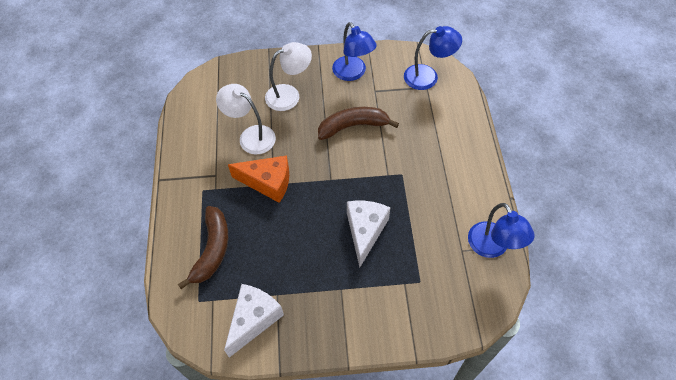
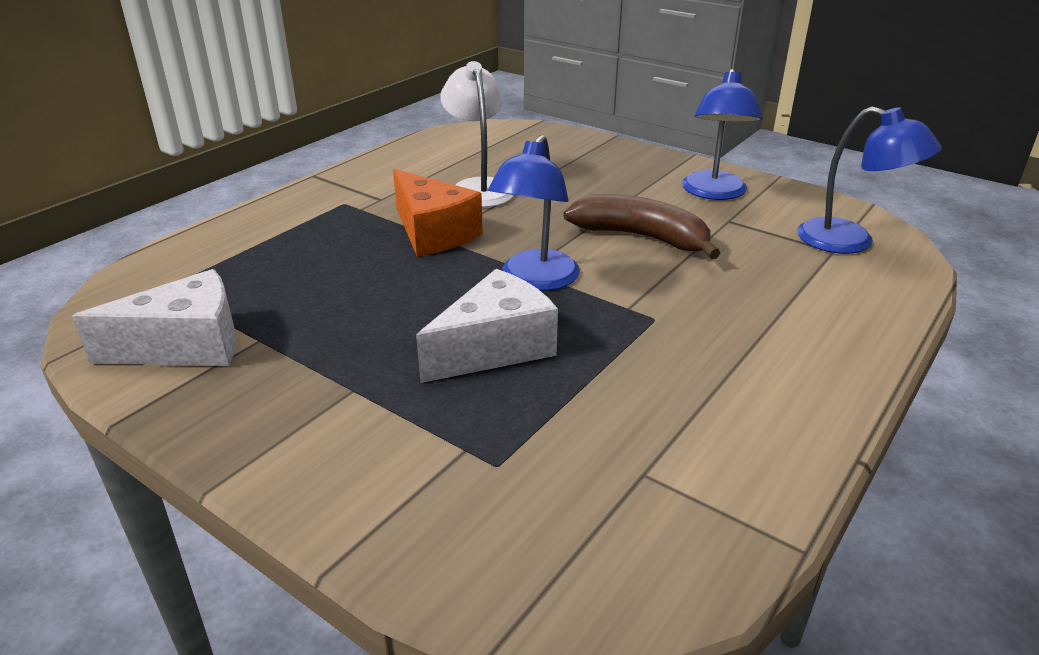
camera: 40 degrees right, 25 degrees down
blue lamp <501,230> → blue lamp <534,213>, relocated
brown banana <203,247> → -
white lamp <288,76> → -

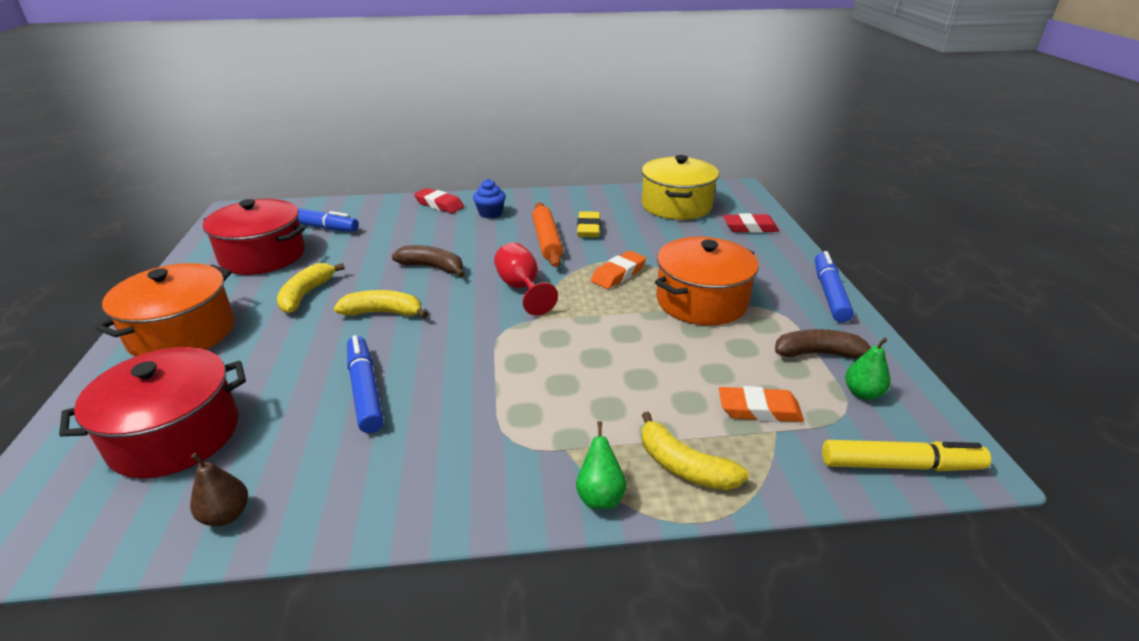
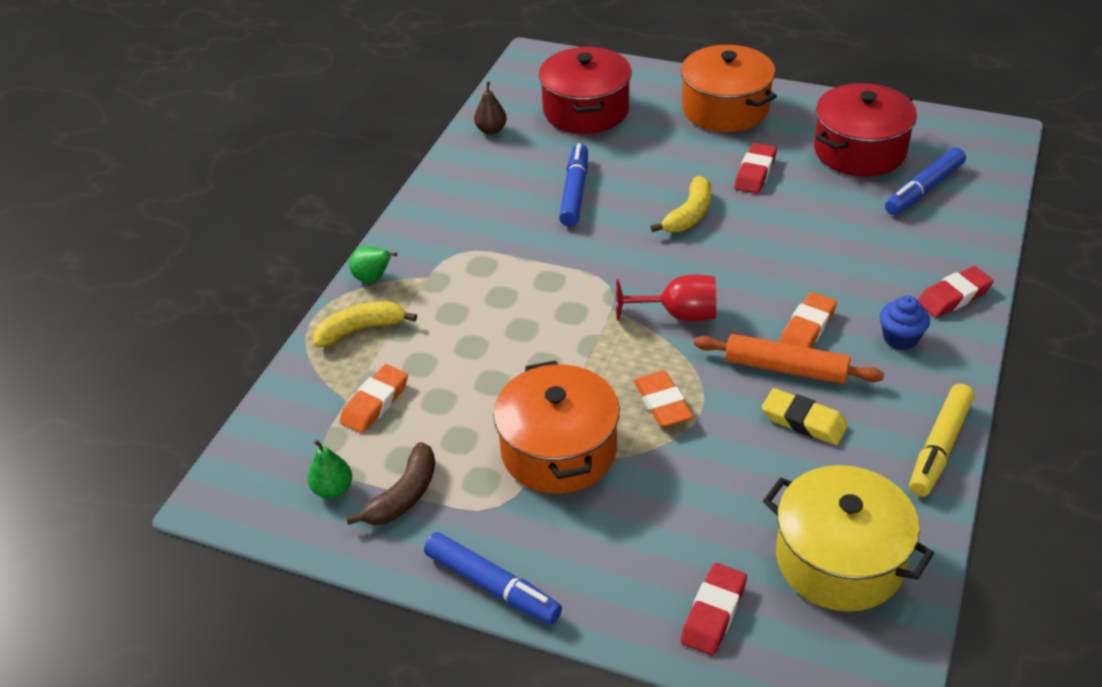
camera: 120 degrees right, 10 degrees up
blue marker <365,384> → blue marker <573,184>, 90 degrees counterclockwise
yellow banana <311,288> → red eraser <755,168>
- → orange eraser <808,320>
yellow marker <906,455> → yellow marker <941,440>, relocated
brown banana <428,261> → -

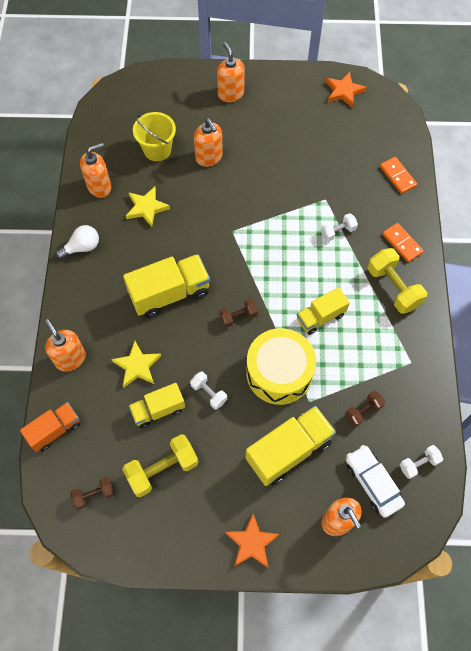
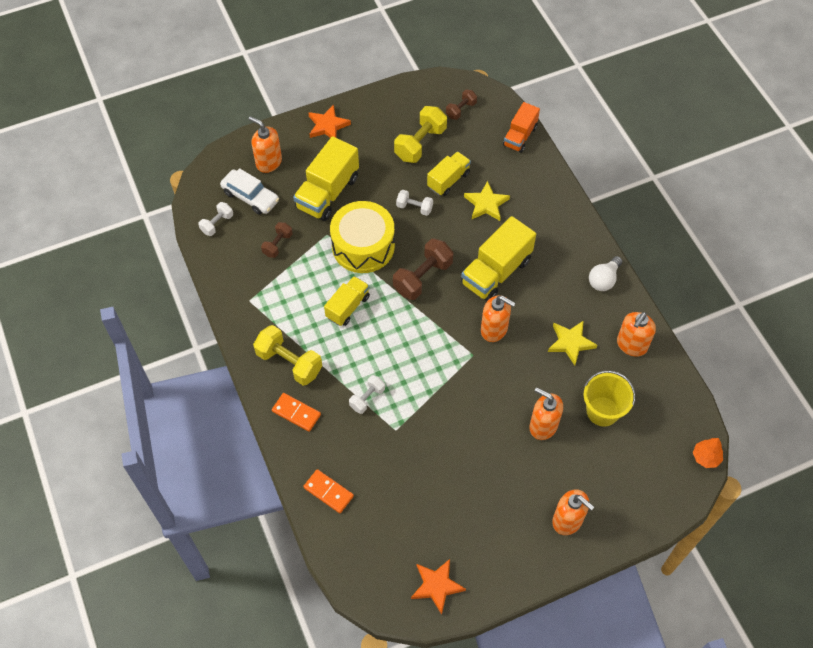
camera: 155 degrees right, 5 degrees down
brown dumbbell <238,313> → brown dumbbell <423,269>, x1.76
orange soap dispenser <65,345> → orange soap dispenser <498,318>, relocated
- → orange tree <708,453>

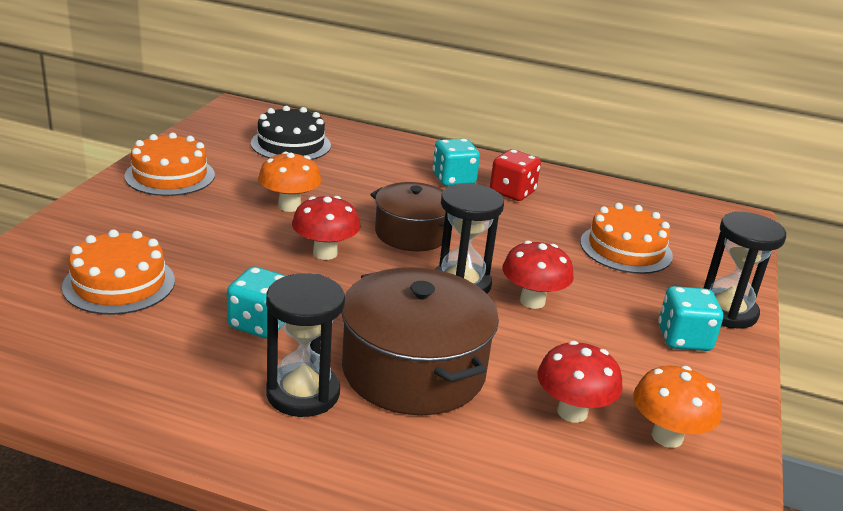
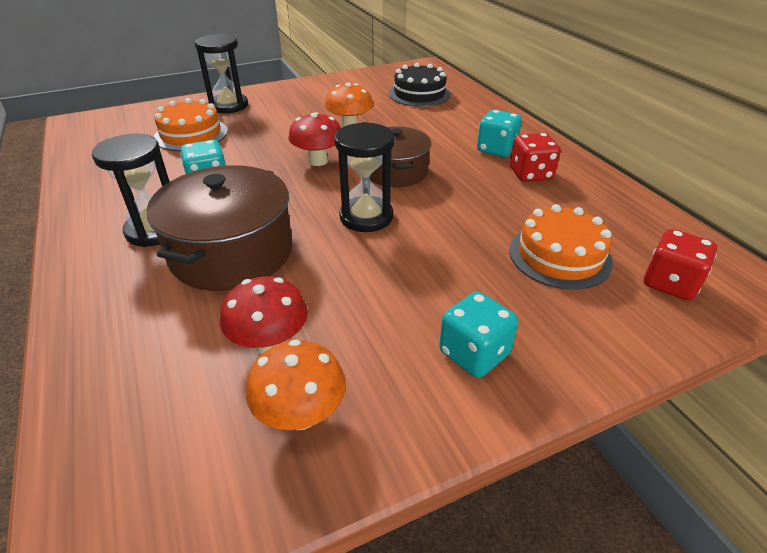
camera: 50 degrees right, 10 degrees up
black hourglass <744,270> → black hourglass <221,73>, relocated
- → red dice <680,265>
orange cake <169,164> → -
red mushroom <538,275> → -

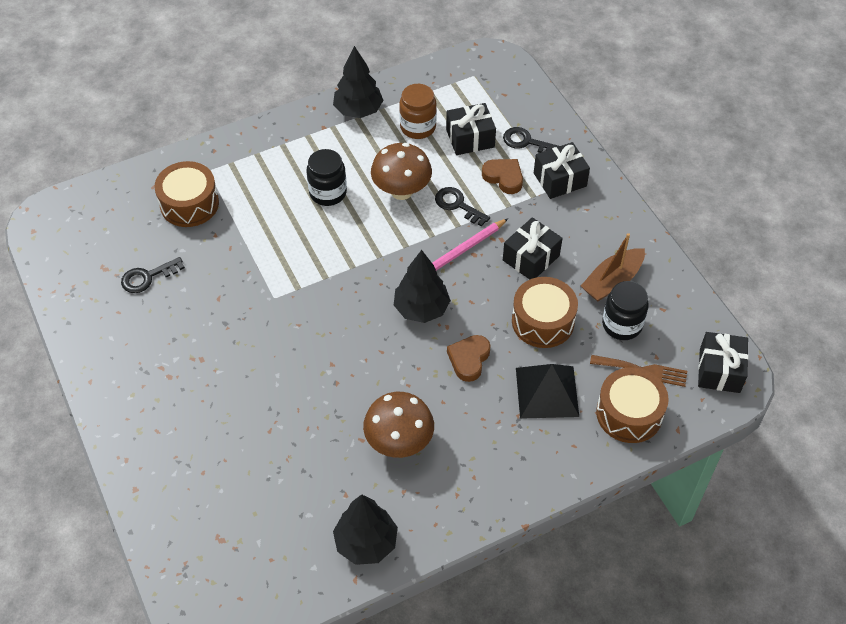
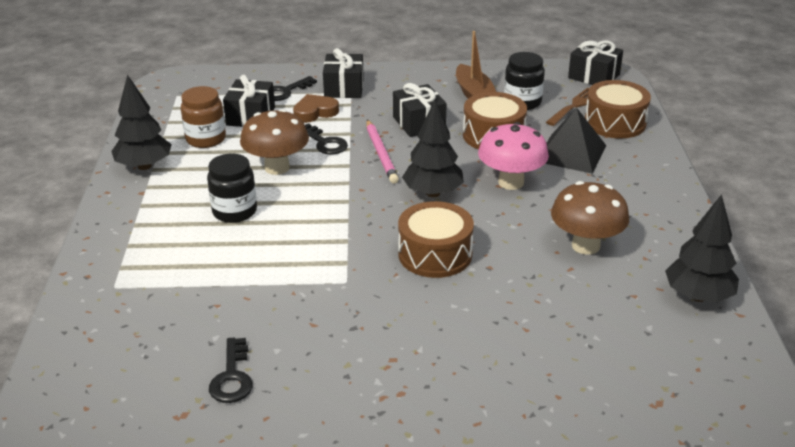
camera: 65 degrees left, 20 degrees down
black key <462,207> → black key <326,139>, 105 degrees counterclockwise
brown drum <186,194> → brown drum <436,239>, relocated
brown heart <469,358> → pink mushroom <513,156>

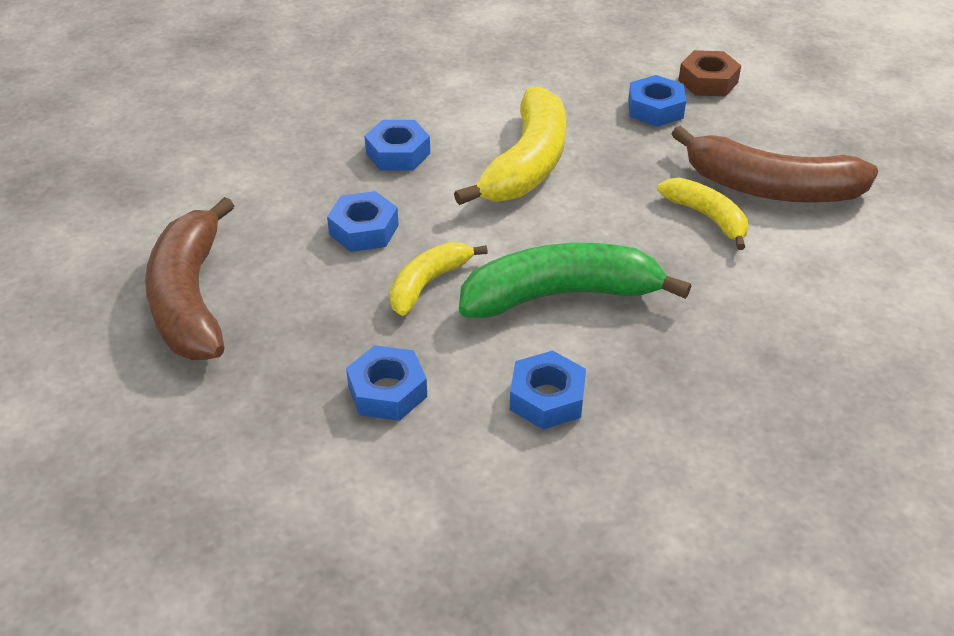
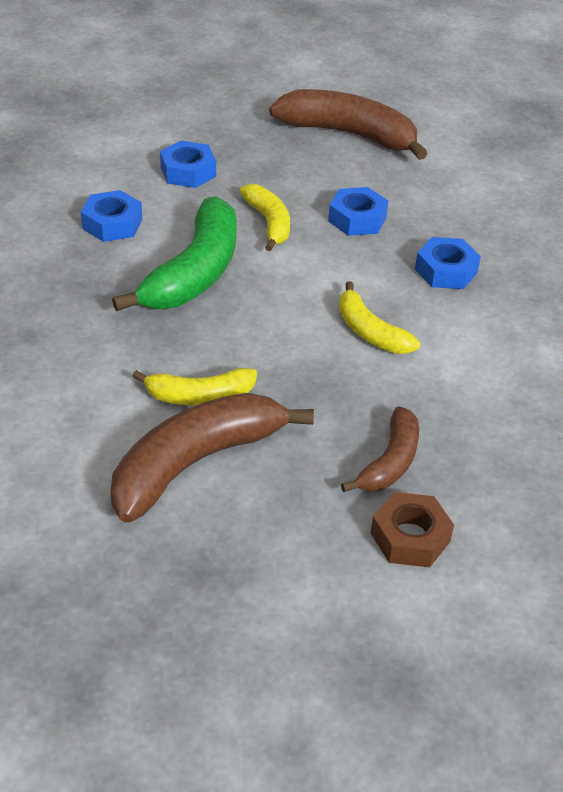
camera: 120 degrees right, 0 degrees up
yellow banana <510,145> → yellow banana <379,317>, x0.57
blue nut <657,101> → brown banana <380,449>

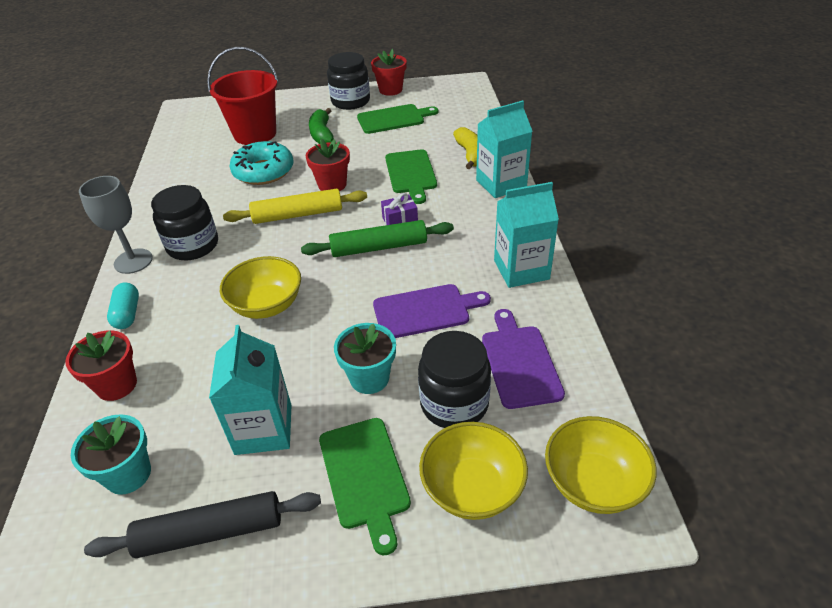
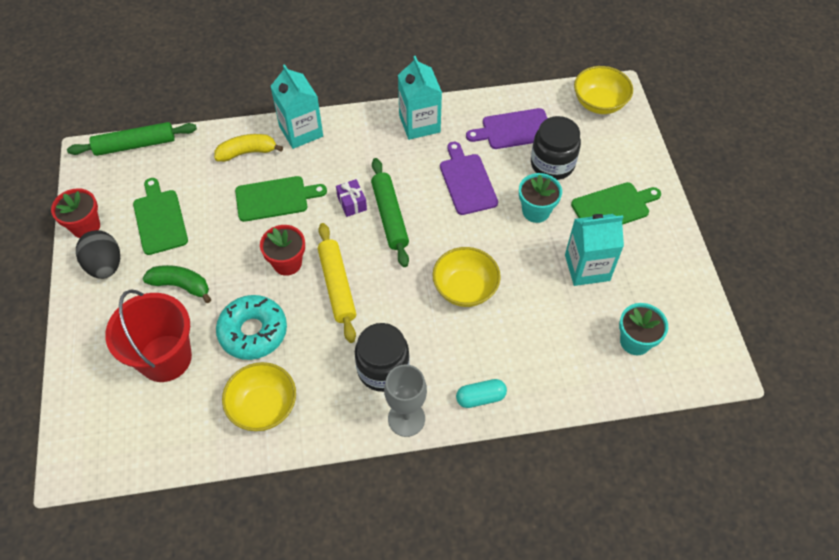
camera: 95 degrees left, 15 degrees up
- → green rolling pin <132,139>
black jar <348,81> → black egg <98,254>
green banana <321,126> → green banana <177,284>, 150 degrees counterclockwise
yellow bowl <473,471> → yellow bowl <259,396>, relocated
red flower pot <101,365> → -
black rolling pin <202,524> → -

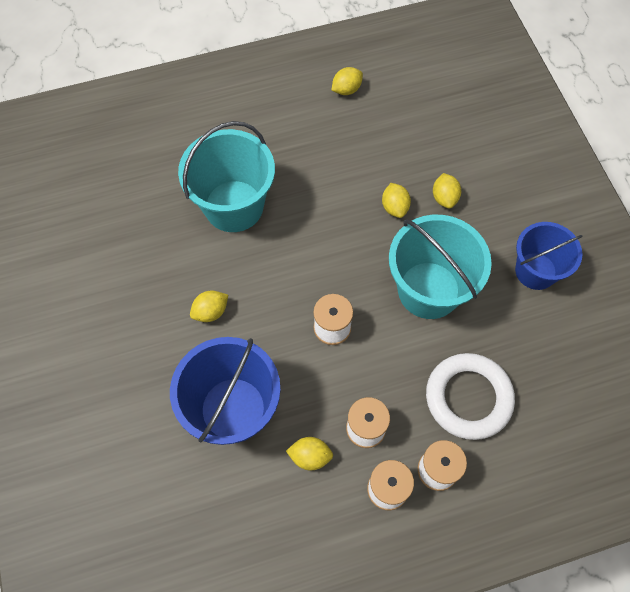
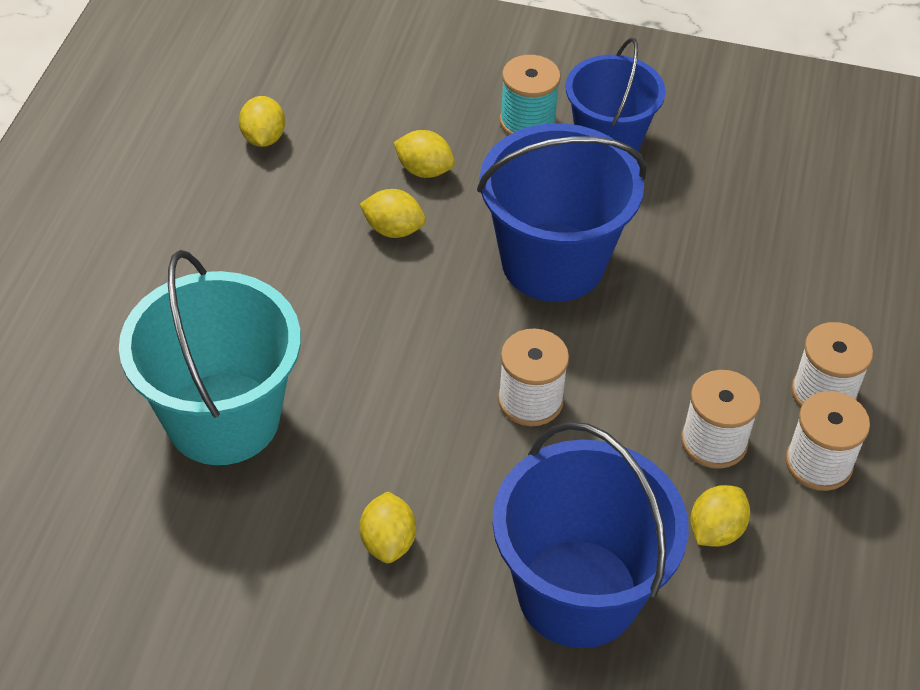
camera: 60 degrees left, 15 degrees down
yellow lemon <347,81> → yellow lemon <262,121>, relocated
turquoise bucket <440,267> → blue bucket <561,212>
- → turquoise spool <530,95>
white ring <470,396> → -

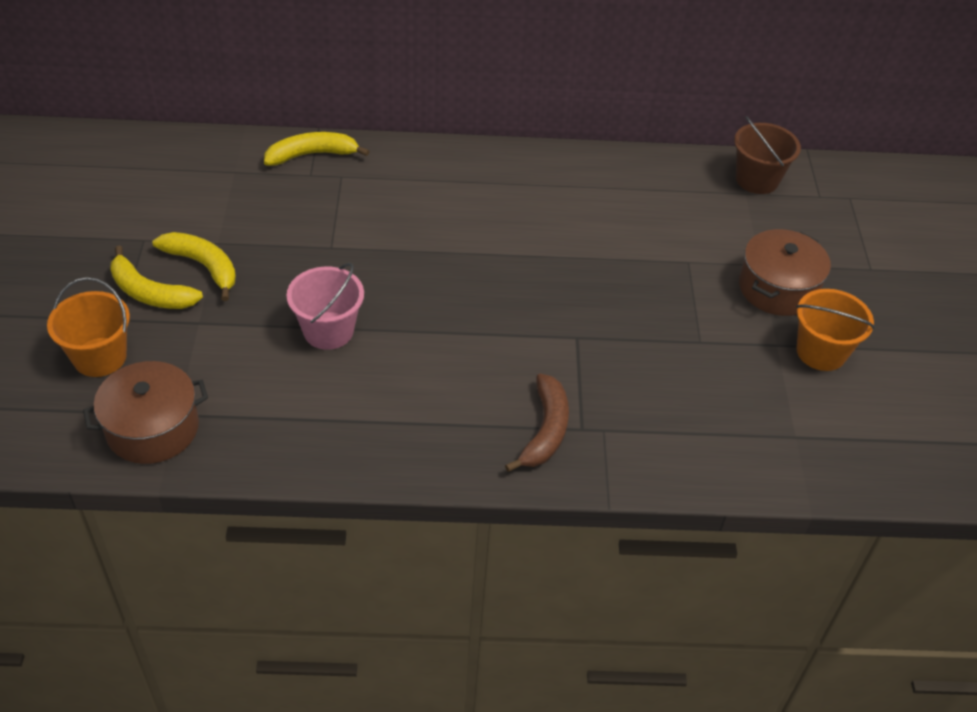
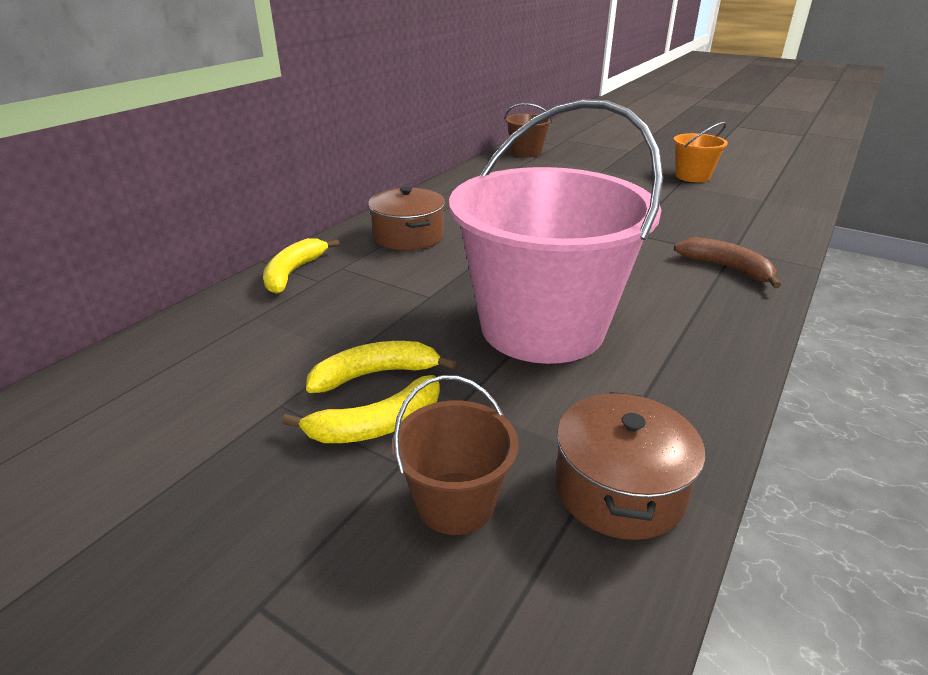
camera: 55 degrees left, 15 degrees down
brown pot <785,272> → brown pot <406,218>, relocated
orange bucket <88,327> → brown bucket <455,455>
pink bucket <325,306> → pink bucket <556,231>, x2.28

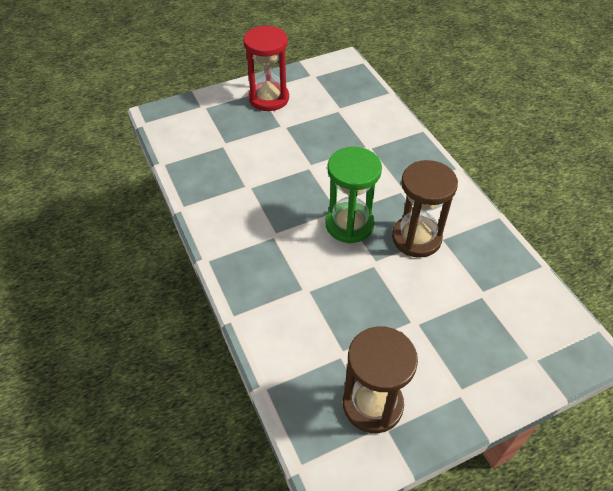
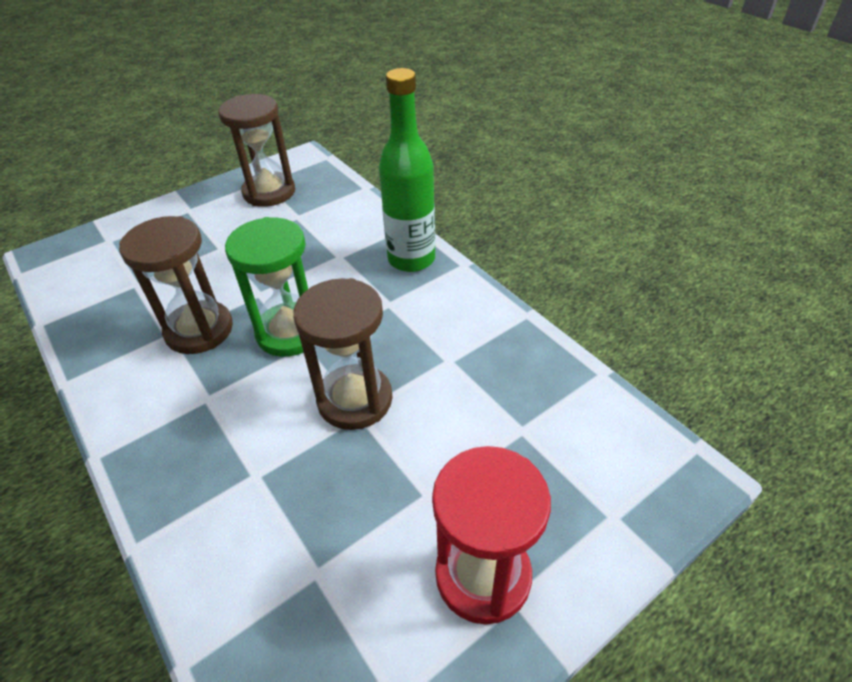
camera: 170 degrees right, 5 degrees down
- → brown hourglass <343,354>
- → green bottle <407,170>

